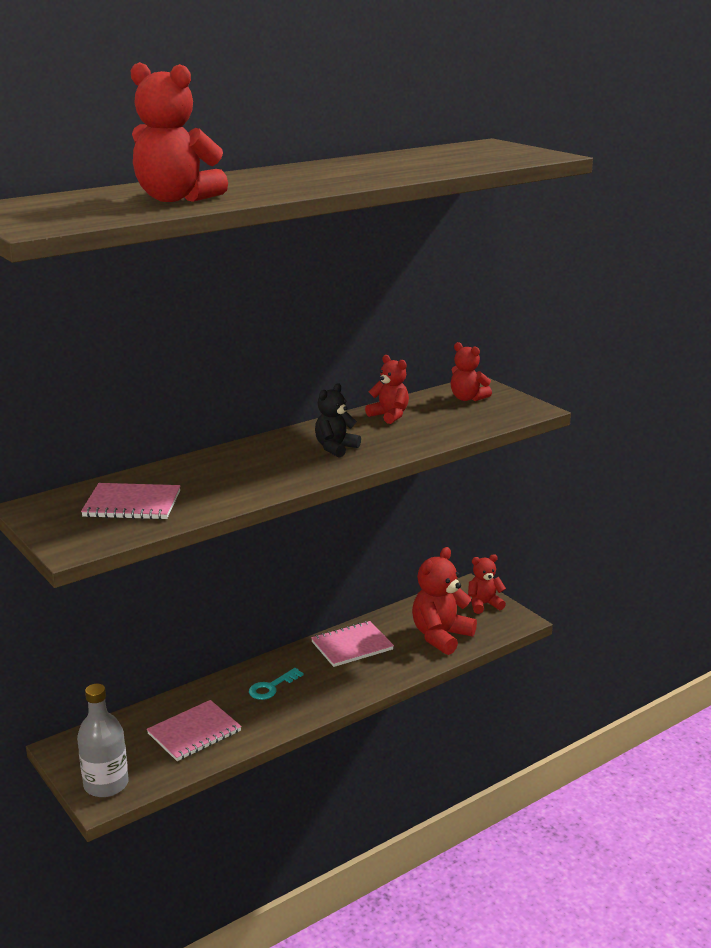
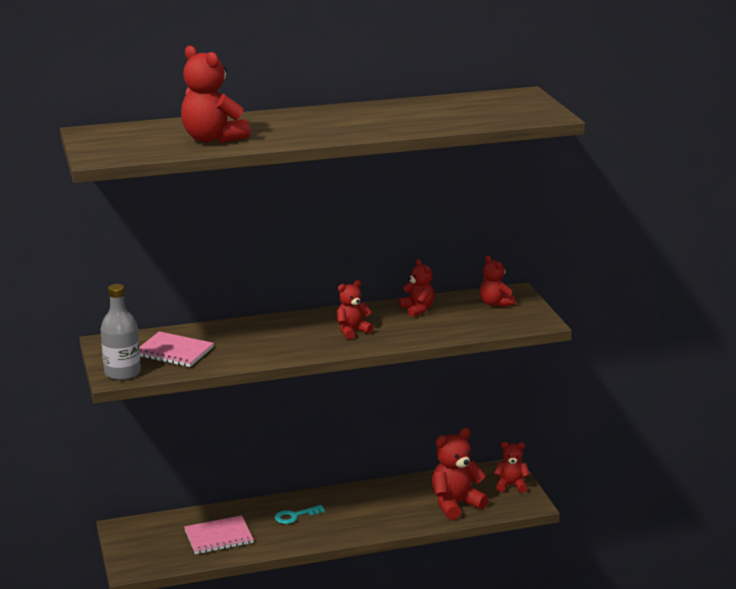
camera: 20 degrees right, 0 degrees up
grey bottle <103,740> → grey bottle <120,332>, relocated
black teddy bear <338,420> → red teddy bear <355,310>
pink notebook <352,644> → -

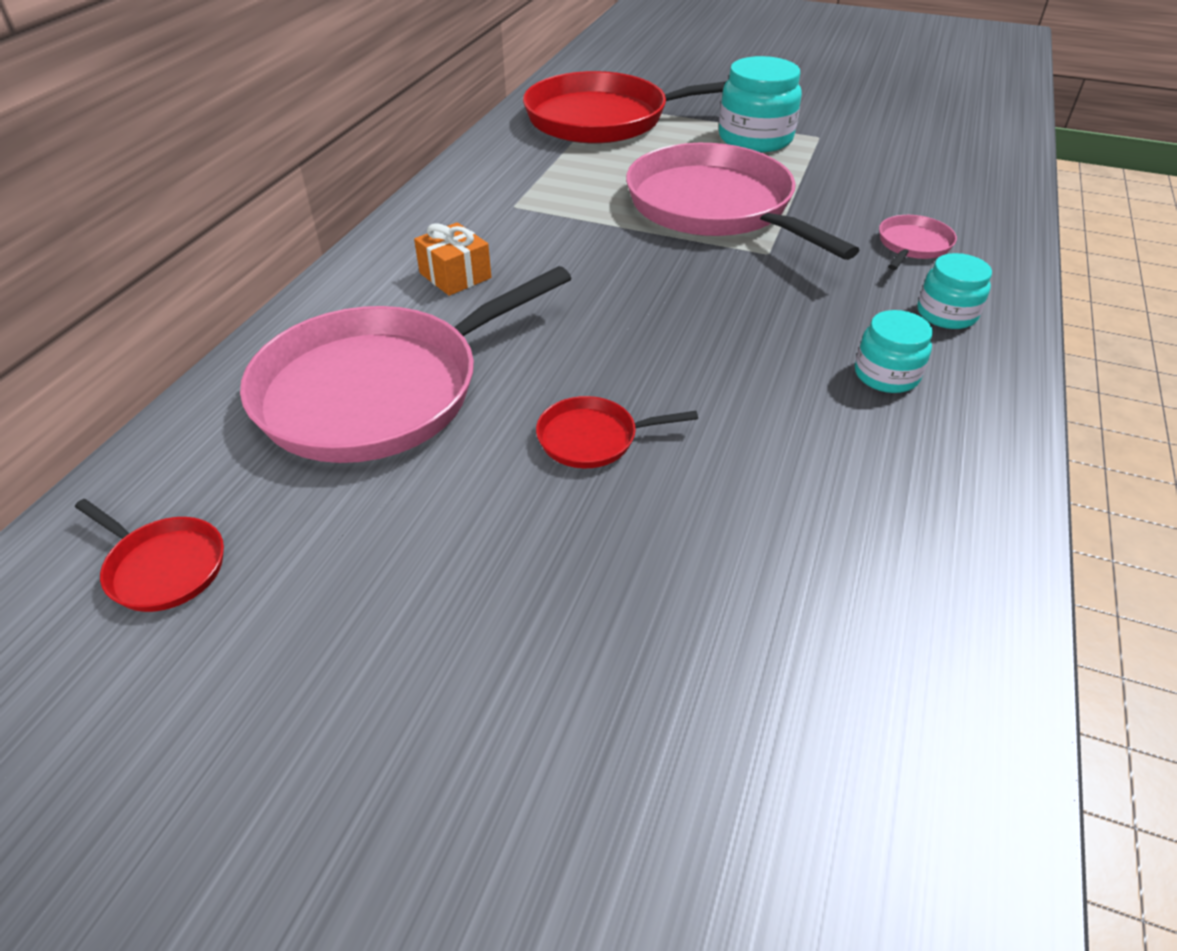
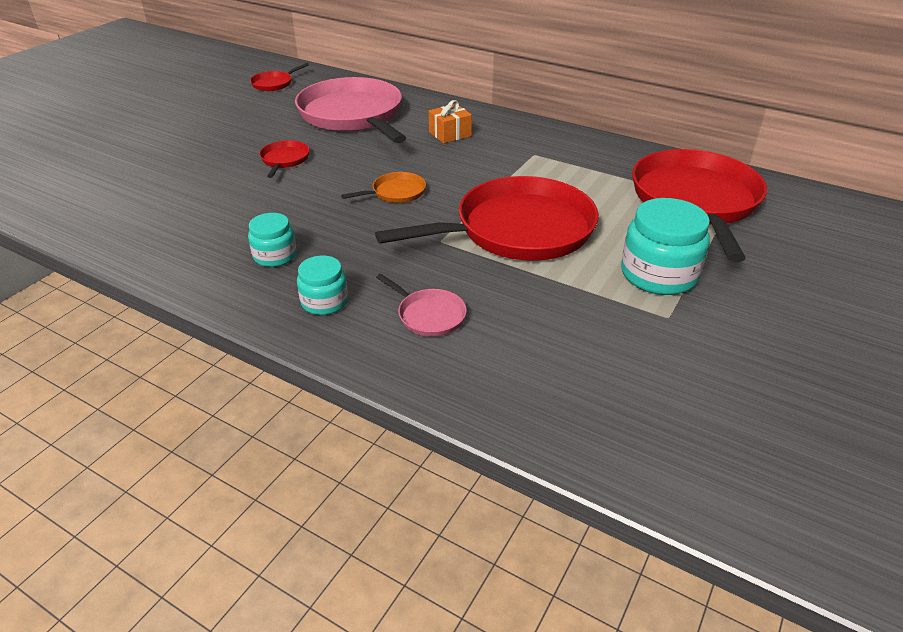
camera: 100 degrees right, 5 degrees down
- → orange pan <383,187>
pink pan <742,201> → red pan <487,218>

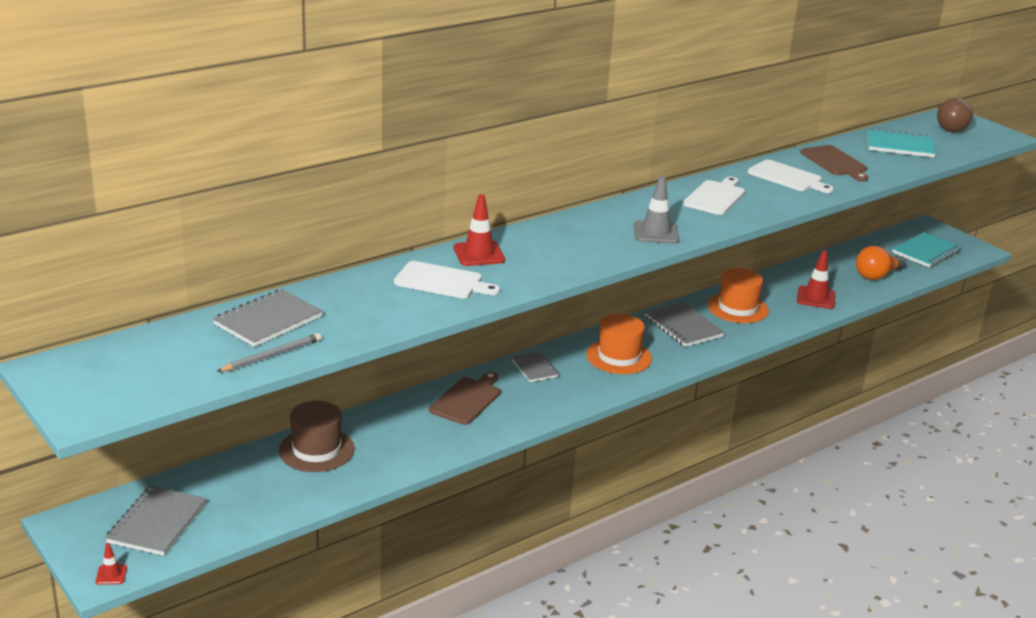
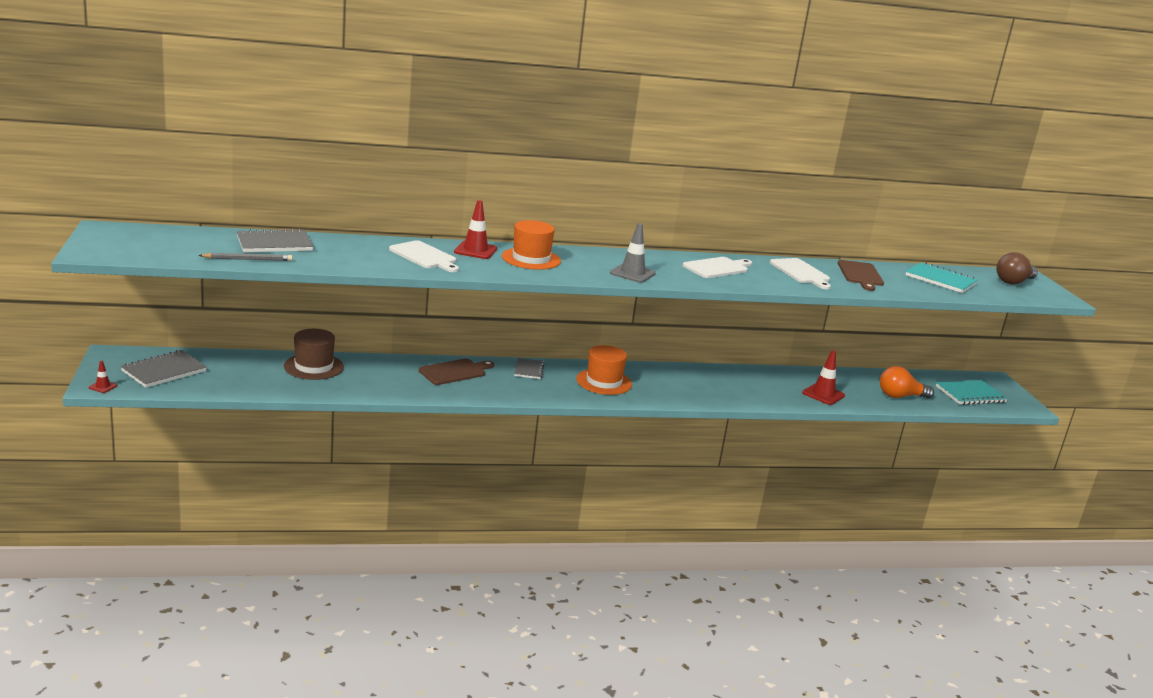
camera: 25 degrees right, 5 degrees down
orange hat <738,295> → orange hat <531,245>, relocated
grey notebook <685,324> → -

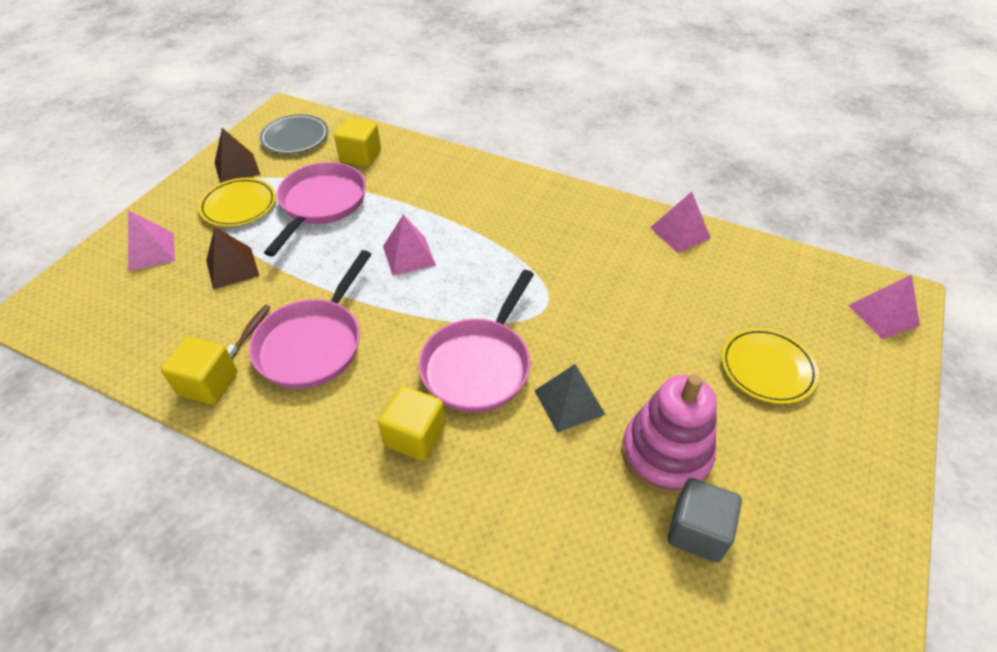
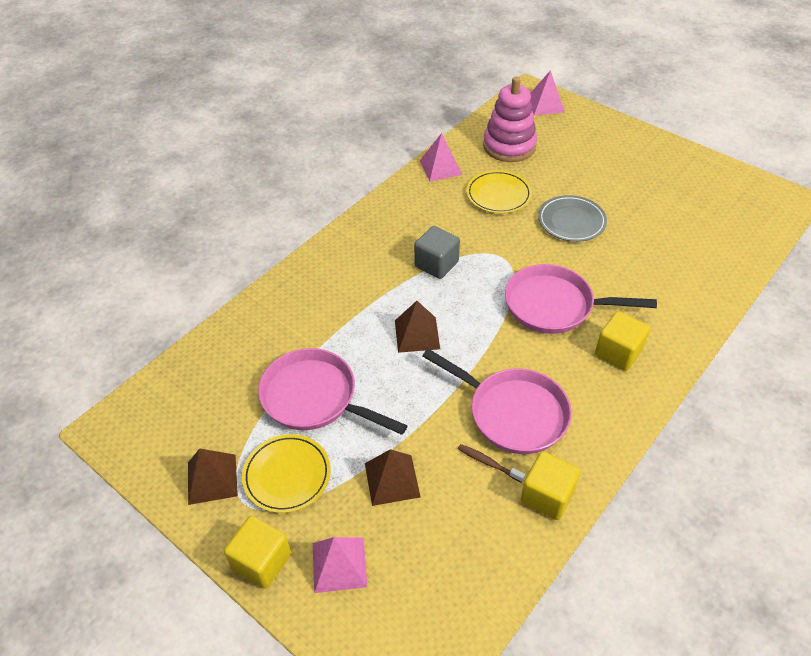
camera: 75 degrees left, 0 degrees up
yellow cube <357,142> → yellow cube <257,552>, relocated
pink pyramid <409,245> → brown pyramid <417,327>
grey cube <704,520> → grey cube <437,252>, relocated
yellow plate <770,366> → yellow plate <499,191>, relocated
pink stacking toy <669,434> → pink stacking toy <510,119>, relocated
pink pan <476,341> → pink pan <581,299>, 150 degrees clockwise
grey plate <294,134> → grey plate <572,218>, relocated
grey pyramid <570,398> → -

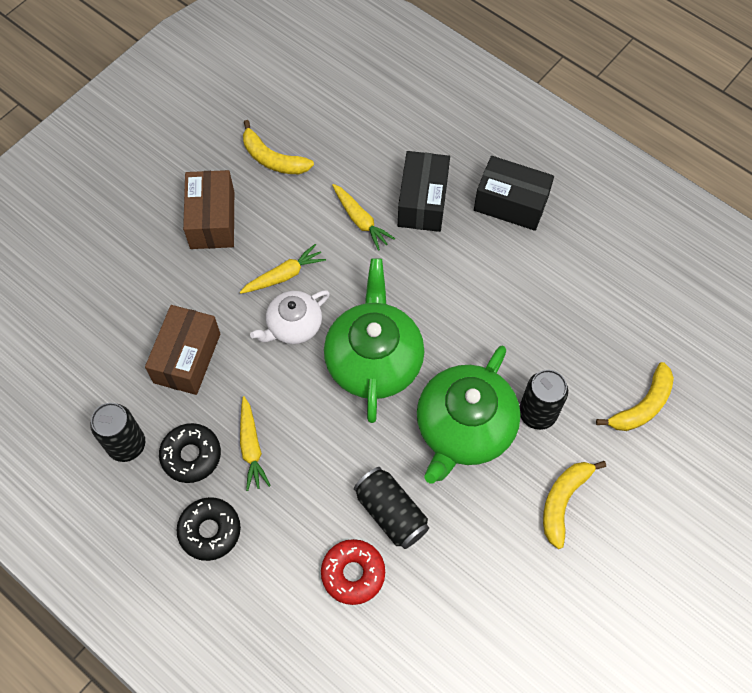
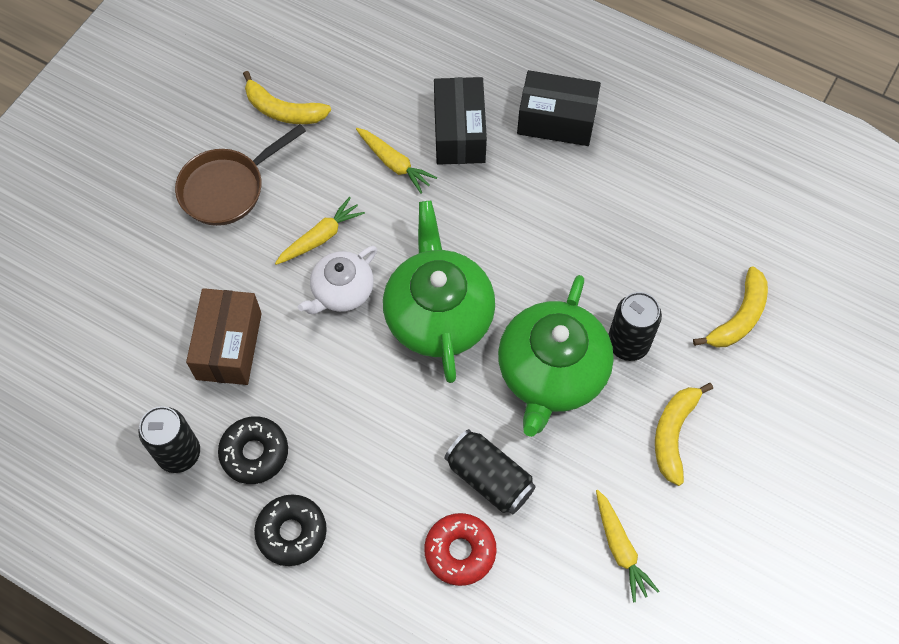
camera: 10 degrees left, 0 degrees up
brown box <208,209> → brown pan <240,175>
yellow carrot <255,443> → yellow carrot <627,546>, relocated

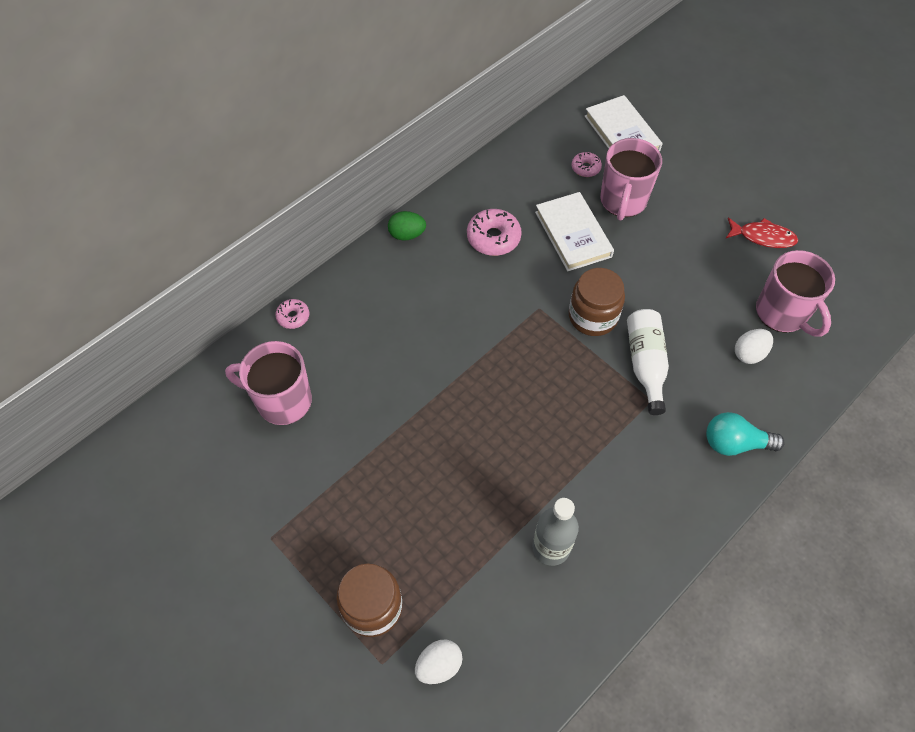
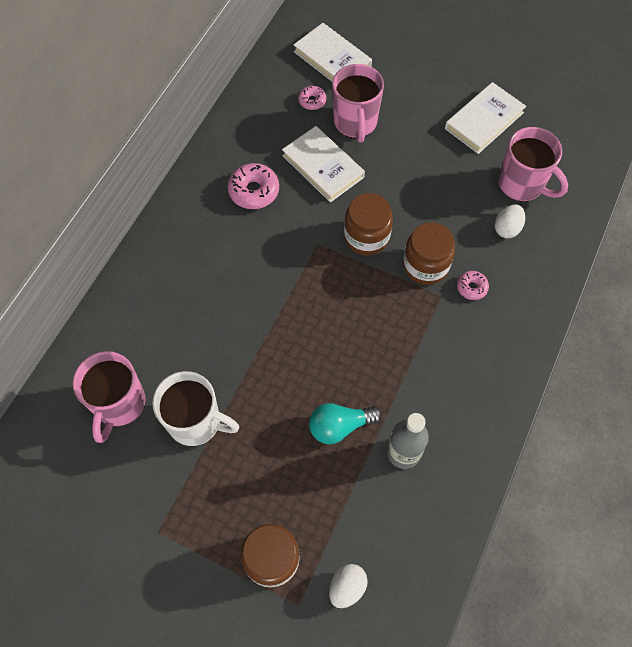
camera: 20 degrees left, 5 degrees up
pink mug <268,383> → pink mug <109,397>, 75 degrees counterclockwise
- → white mug <195,408>
turquoise light bulb <745,434> → turquoise light bulb <345,423>, relocated
white bottle <648,362> → brown jar <429,253>
red fish <762,233> → white book <485,118>
pink donut <292,314> → pink donut <473,285>, relocated
green egg <407,226> → -

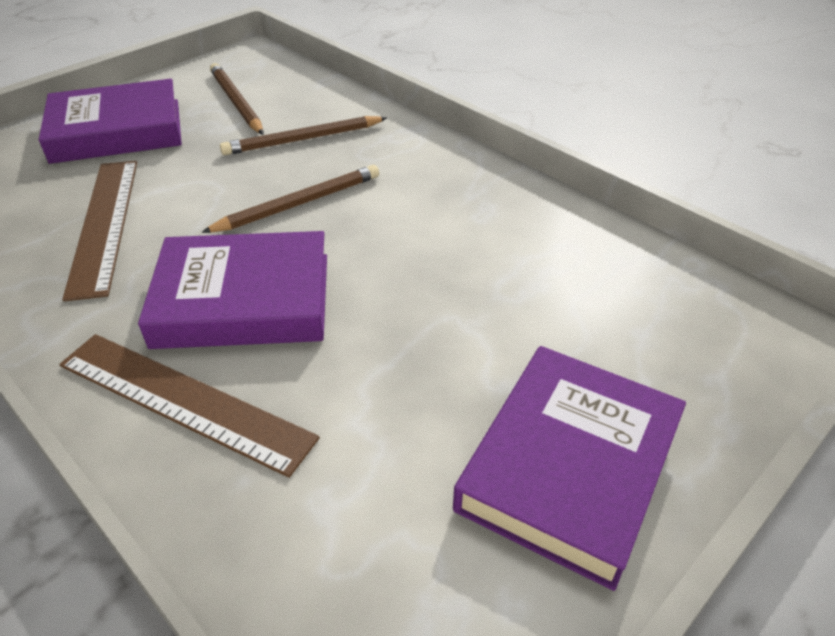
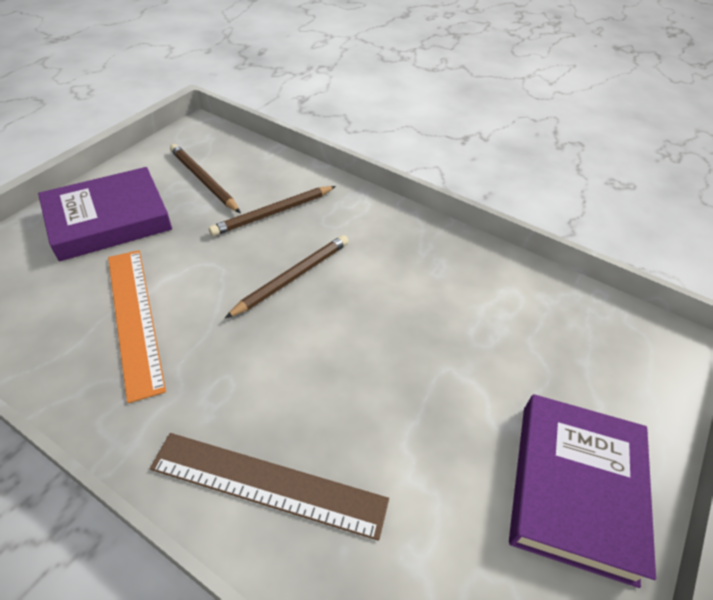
camera: 15 degrees left, 5 degrees up
brown ruler <99,231> → orange ruler <137,326>
purple book <232,290> → -

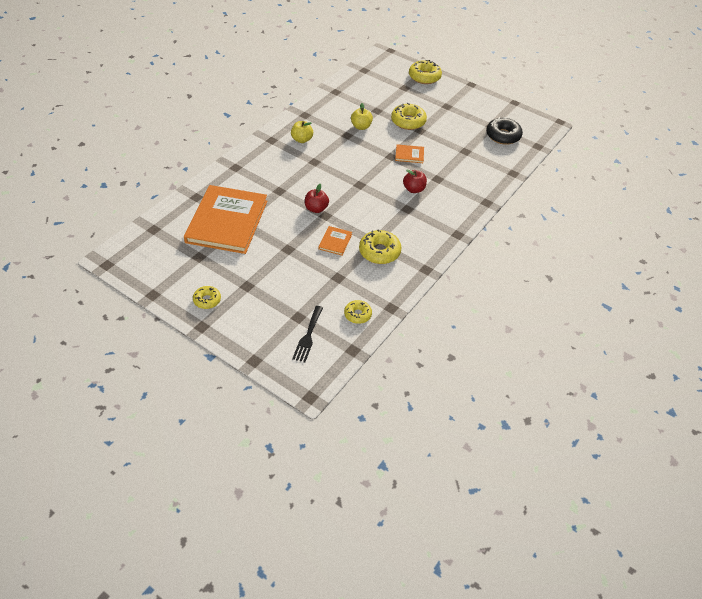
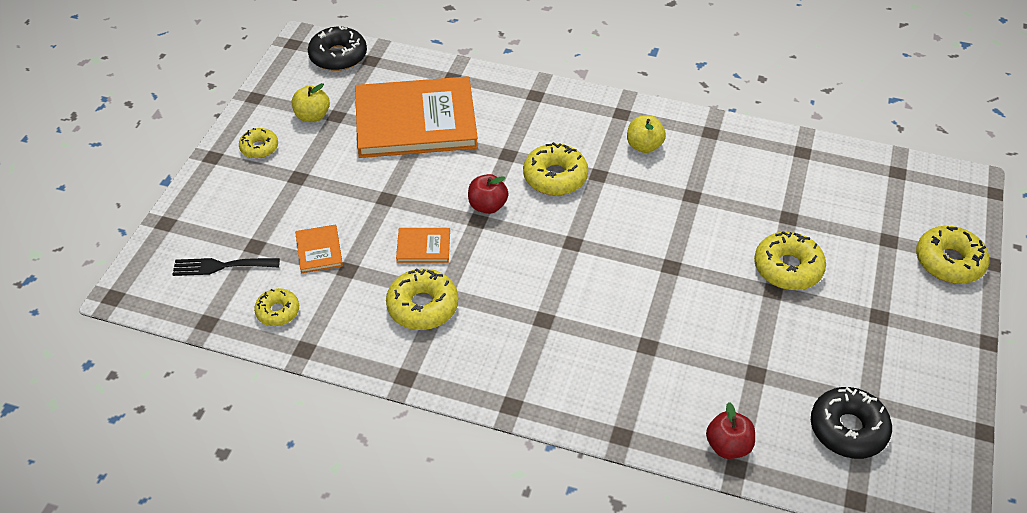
camera: 75 degrees right, 0 degrees up
yellow apple <362,116> → yellow apple <311,102>, relocated
orange book <409,153> → orange book <319,248>, relocated
- → black donut <337,48>
- → yellow donut <555,168>
red apple <415,181> → red apple <730,430>, relocated

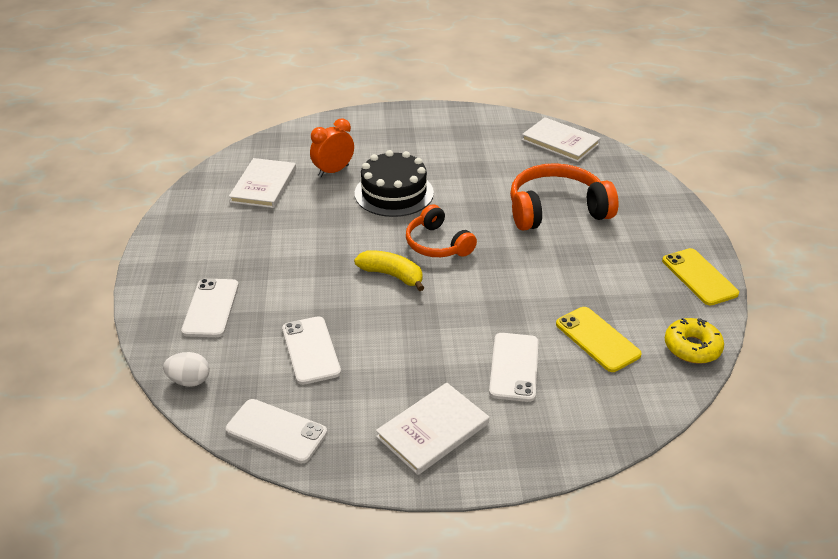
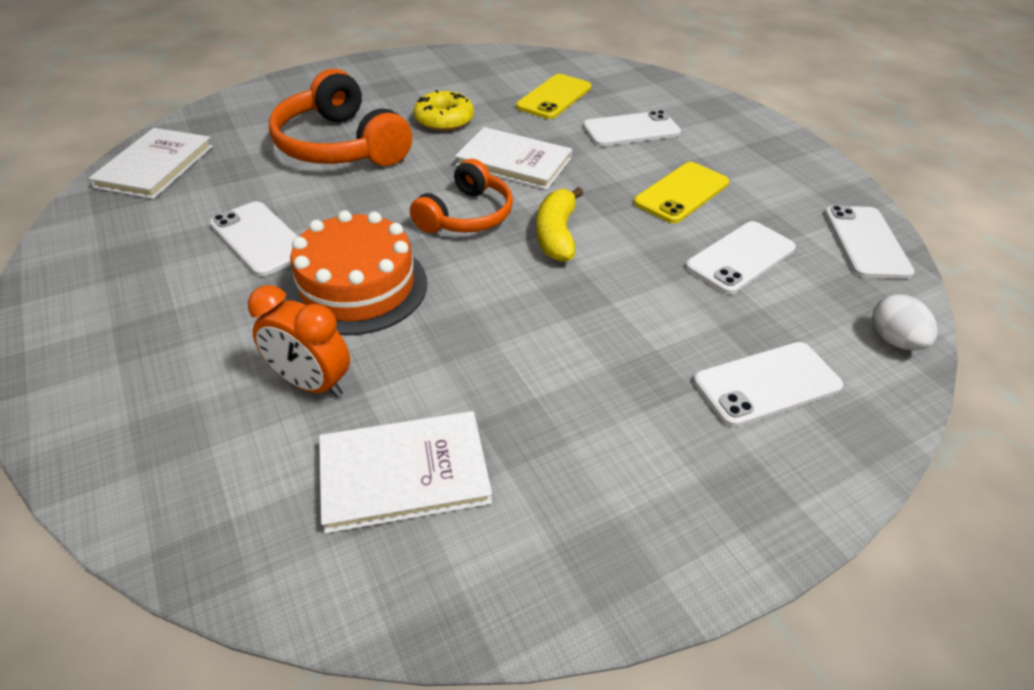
camera: 115 degrees left, 5 degrees up
- → white phone <254,239>
black cake <394,183> → orange cake <356,272>
yellow donut <694,341> → yellow donut <443,110>, relocated
white book <432,429> → white book <513,158>, relocated
yellow phone <700,277> → yellow phone <681,192>, relocated

